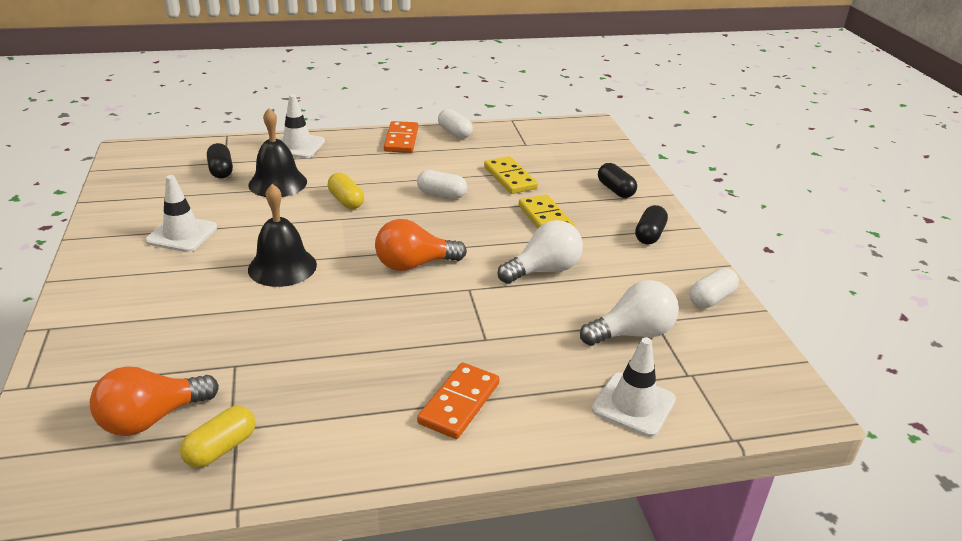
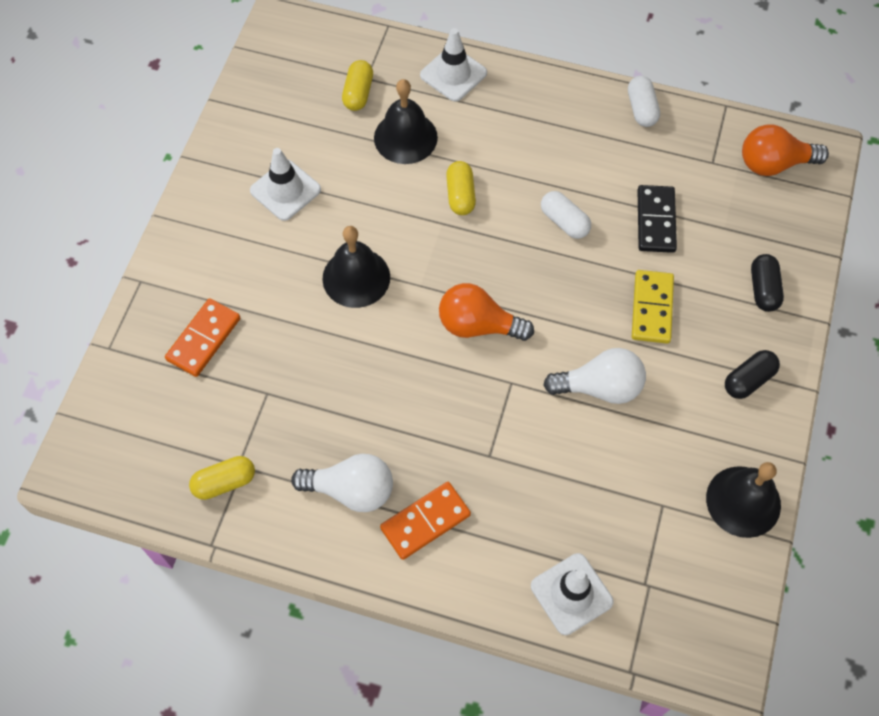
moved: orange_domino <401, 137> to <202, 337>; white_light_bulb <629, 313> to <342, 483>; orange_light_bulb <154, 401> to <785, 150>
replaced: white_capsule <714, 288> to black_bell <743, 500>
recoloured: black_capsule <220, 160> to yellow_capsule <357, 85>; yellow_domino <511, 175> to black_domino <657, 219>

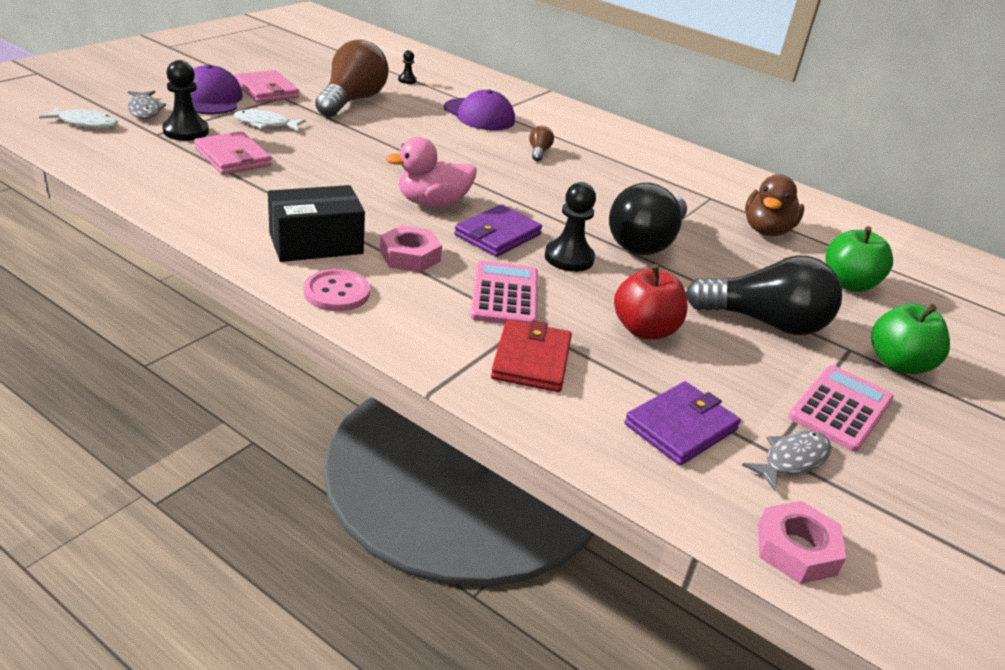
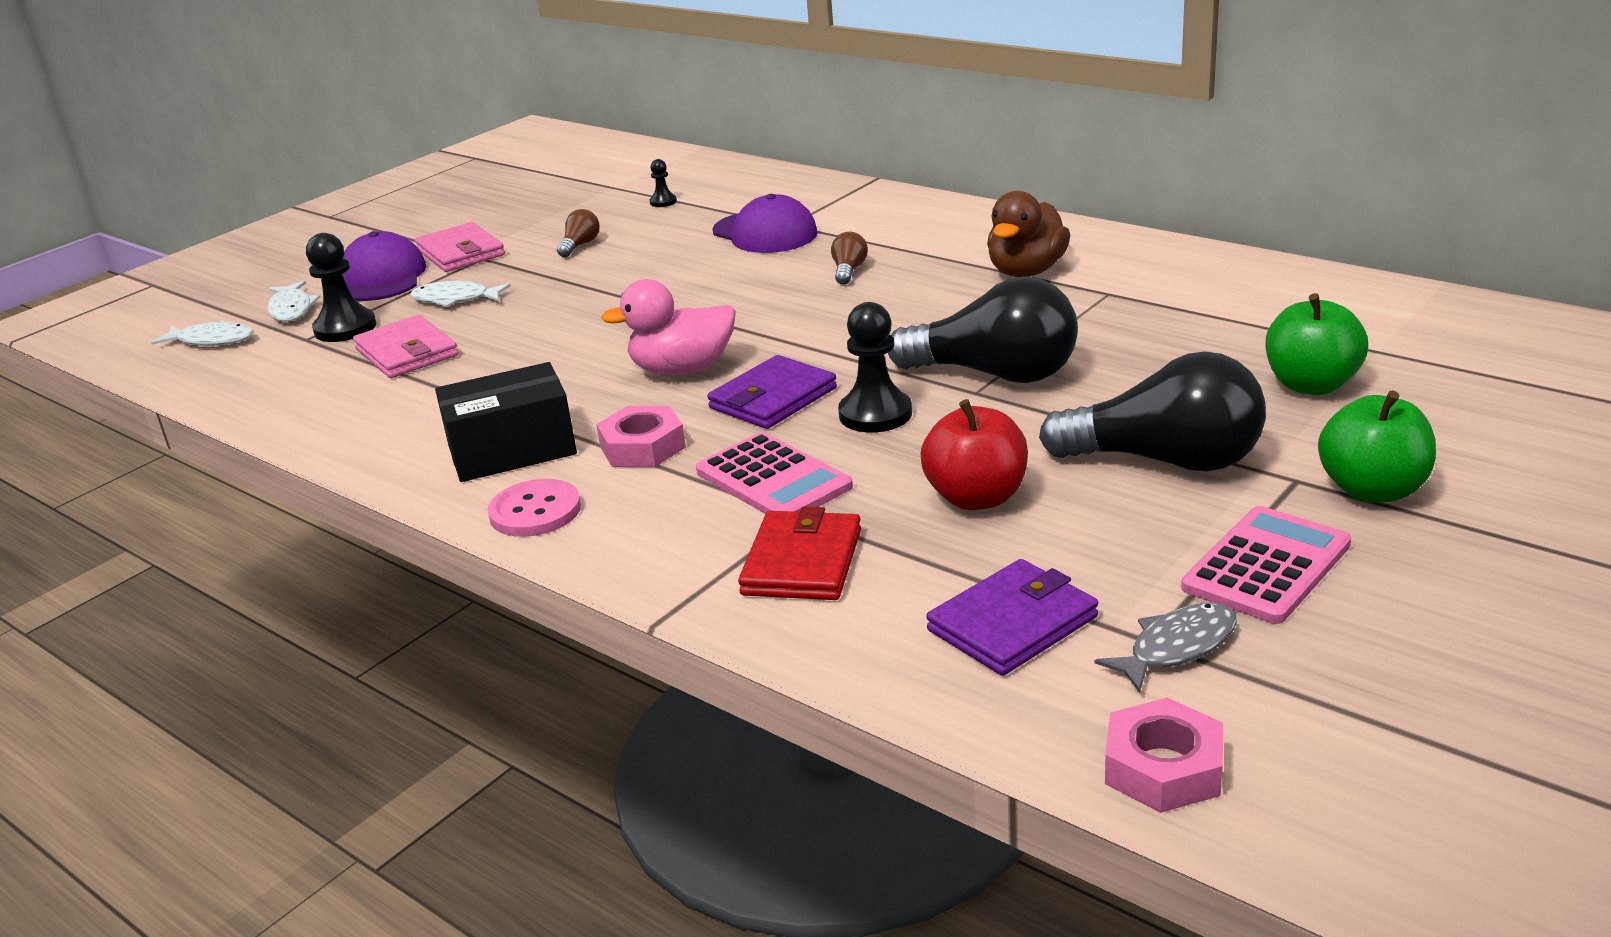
moved: brown_duck <774, 205> to <1028, 234>
recoloured: grey_fish <147, 105> to white_fish <293, 301>
turned: pink_calculator <504, 292> = <774, 473> 135 degrees clockwise; black_light_bulb <648, 219> = <983, 329> 105 degrees counterclockwise
resized: brown_light_bulb <352, 78> = <578, 233> x0.42

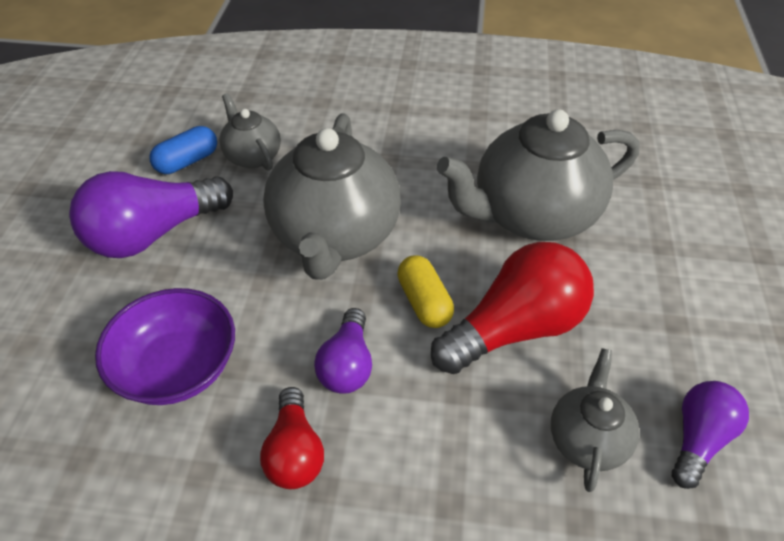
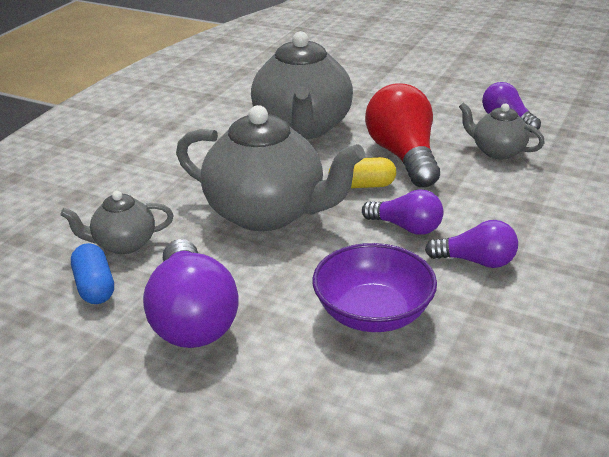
recoloured: red_light_bulb <292, 438> to purple_light_bulb <471, 244>

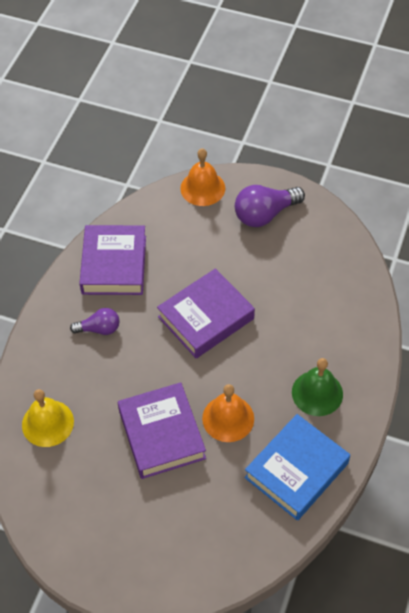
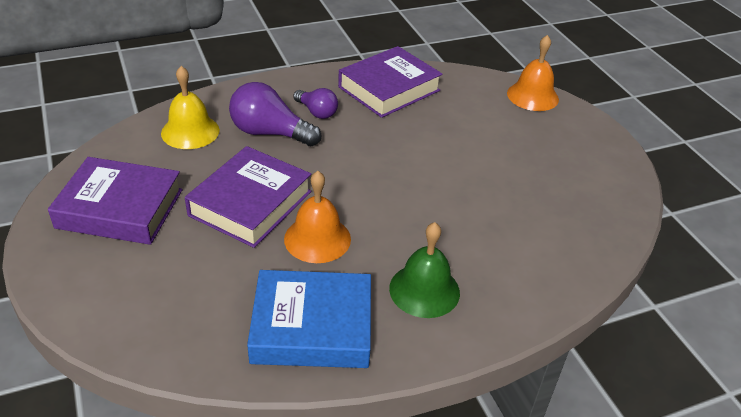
moved: purple_book <206, 313> to <115, 201>; purple_light_bulb <270, 206> to <275, 114>

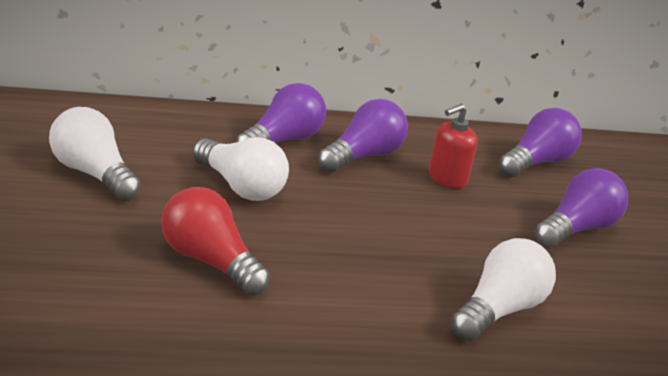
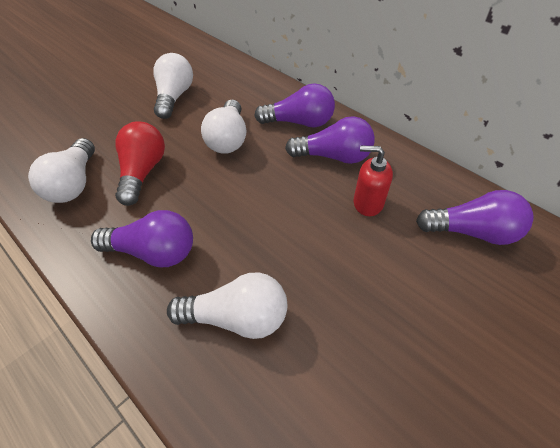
added: white_light_bulb <61, 170>
moved: purple_light_bulb <581, 208> to <142, 238>

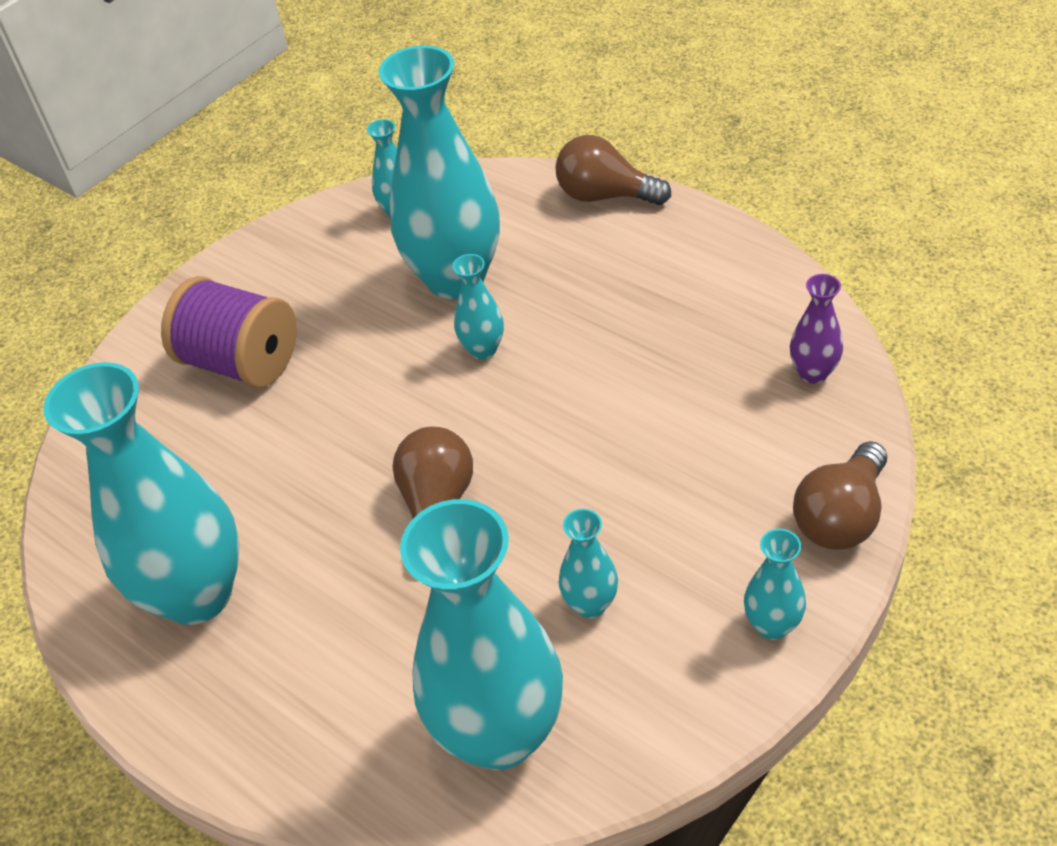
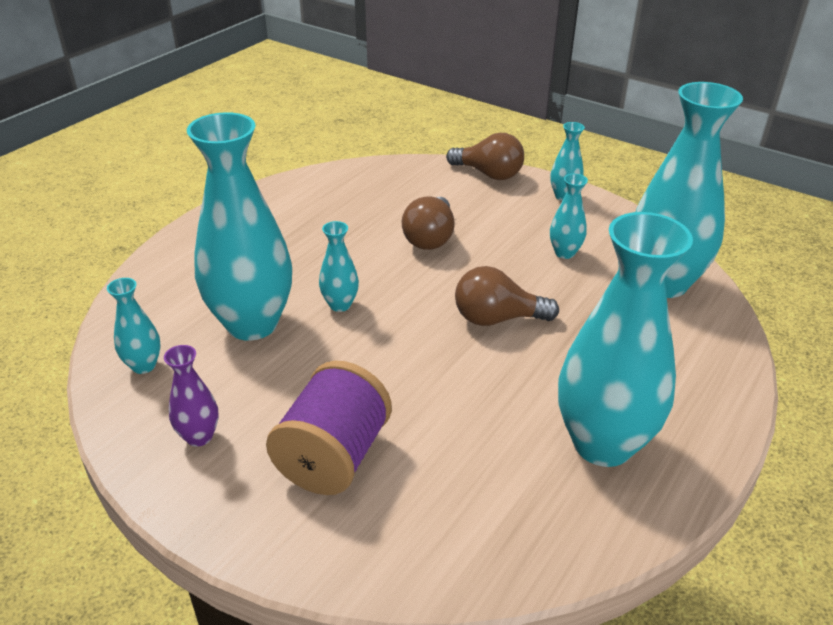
moved: purple_vase <816, 329> to <191, 396>; brown_light_bulb <613, 170> to <428, 223>

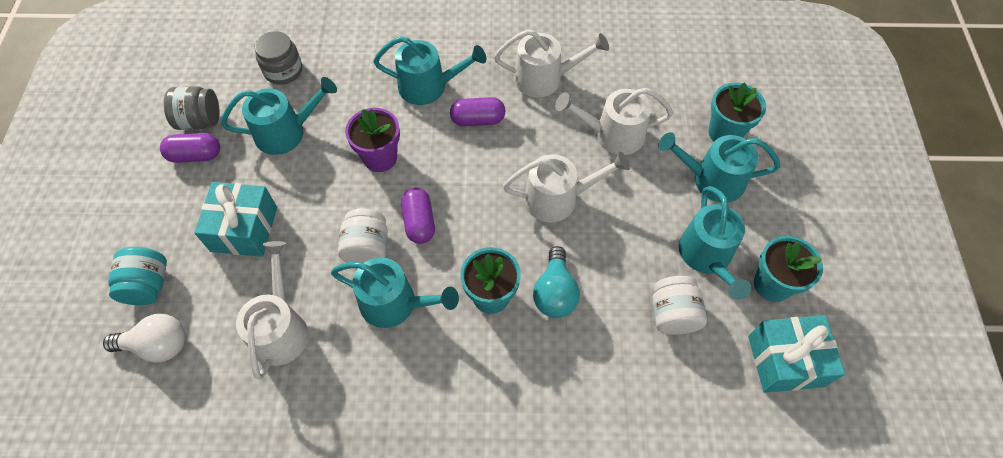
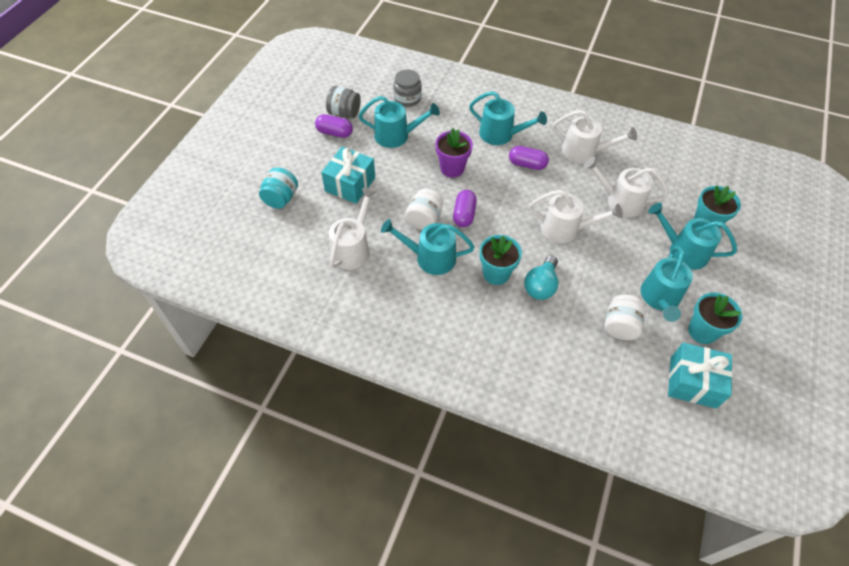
removed: white_light_bulb <144, 338>
turned: turquoise_watering_can <395, 292> = <428, 247> 150 degrees clockwise

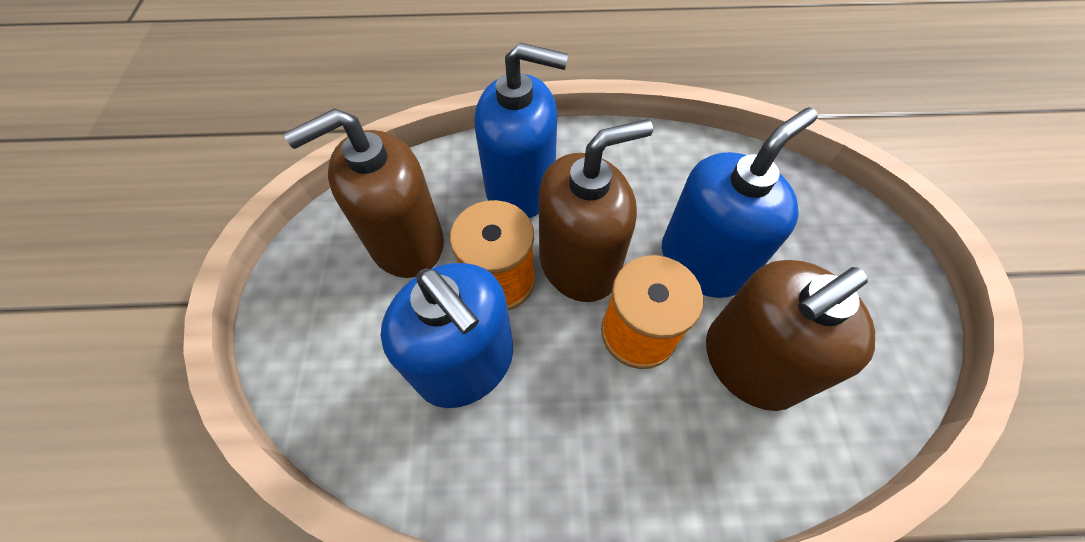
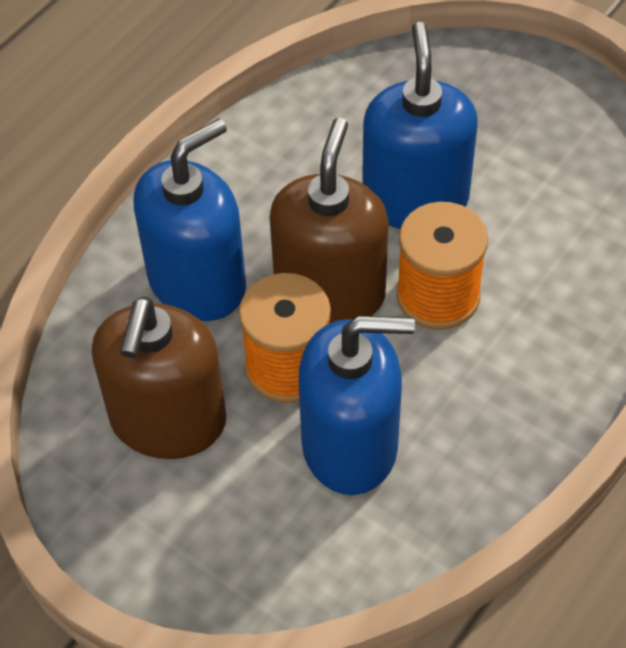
removed: brown_soap_dispenser <790, 335>

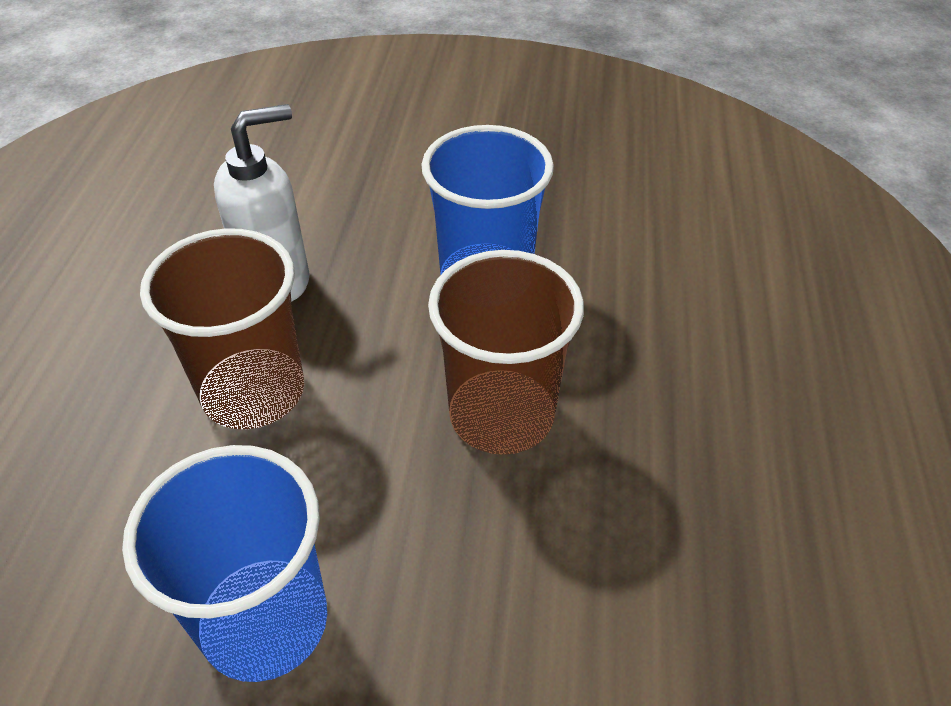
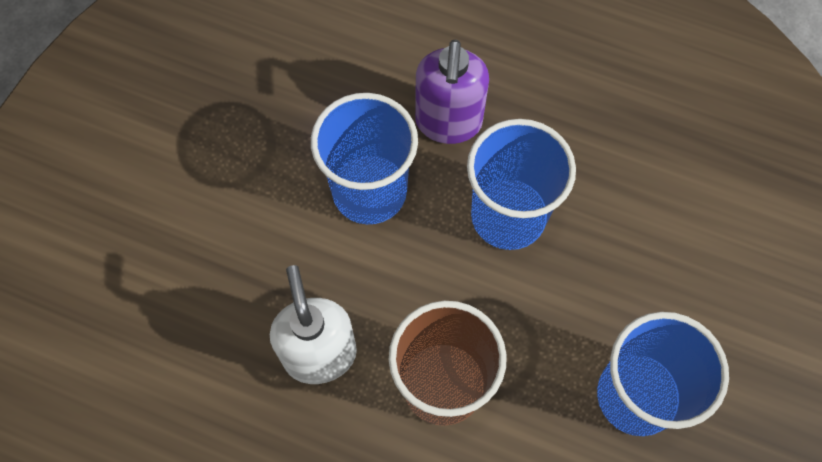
added: purple_soap_dispenser <452, 91>
recoloured: brown_cup <506, 352> to blue_cup <521, 184>

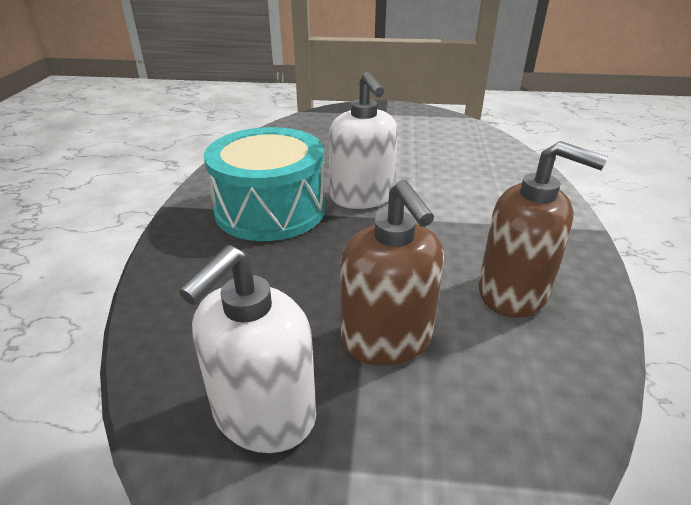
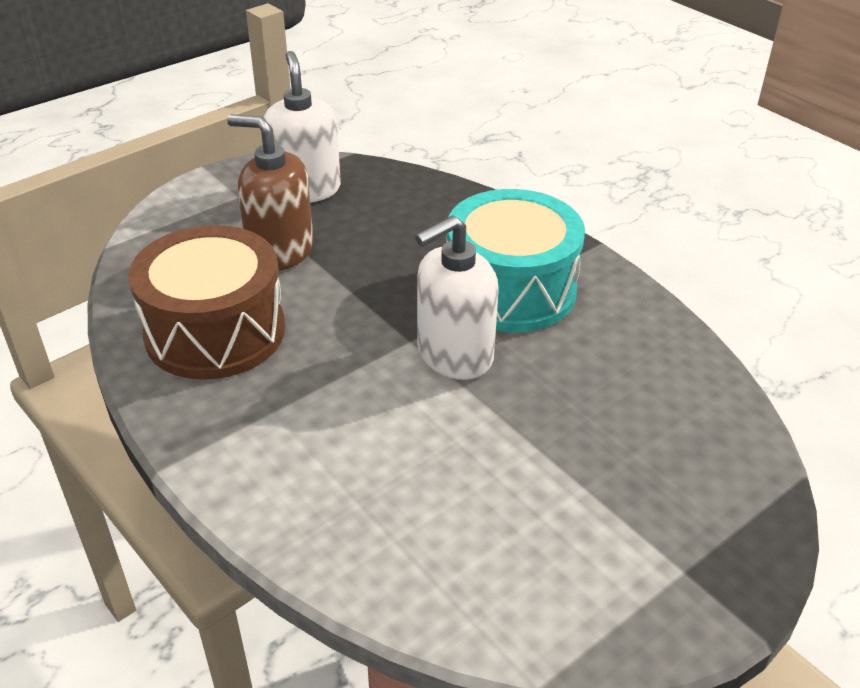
replaced: brown_soap_dispenser <543, 229> to brown_drum <206, 302>
turned: white_soap_dispenser <363, 140> = <457, 297> 60 degrees counterclockwise

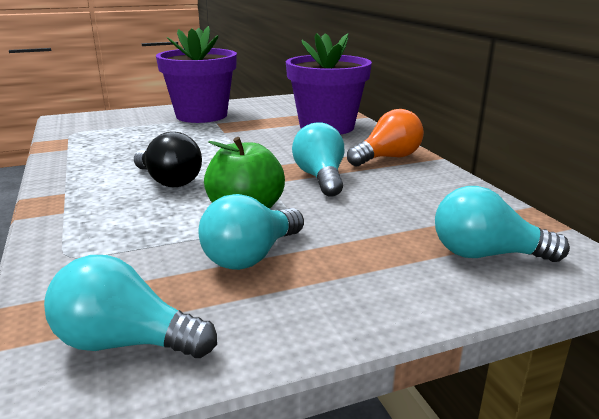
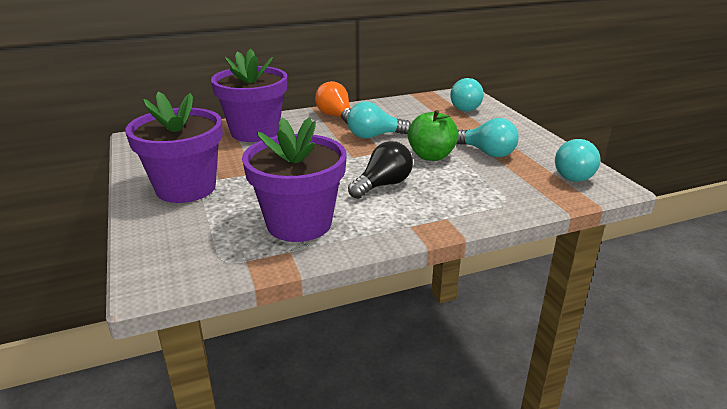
added: purple_flower_pot <294, 179>

